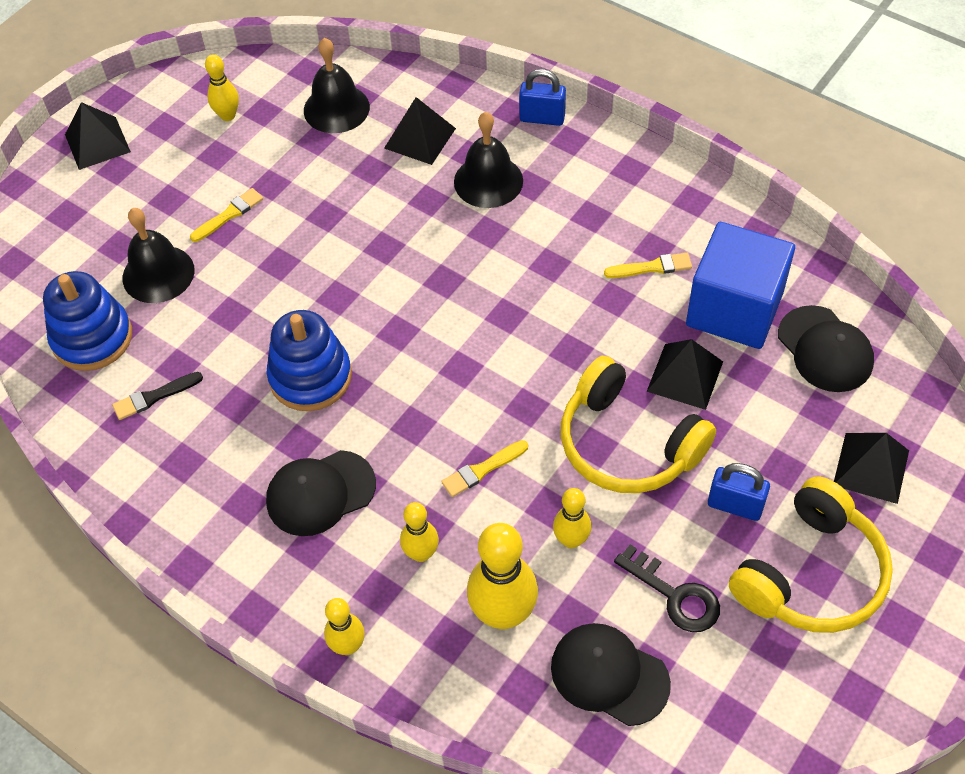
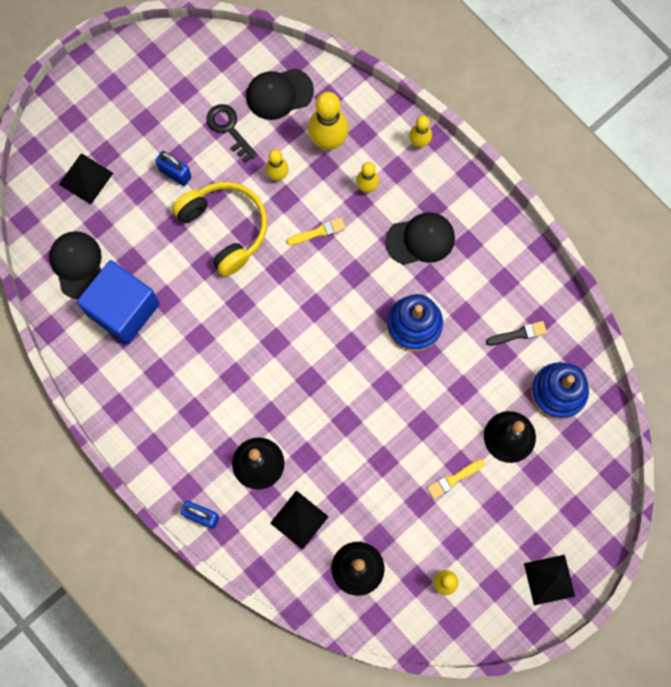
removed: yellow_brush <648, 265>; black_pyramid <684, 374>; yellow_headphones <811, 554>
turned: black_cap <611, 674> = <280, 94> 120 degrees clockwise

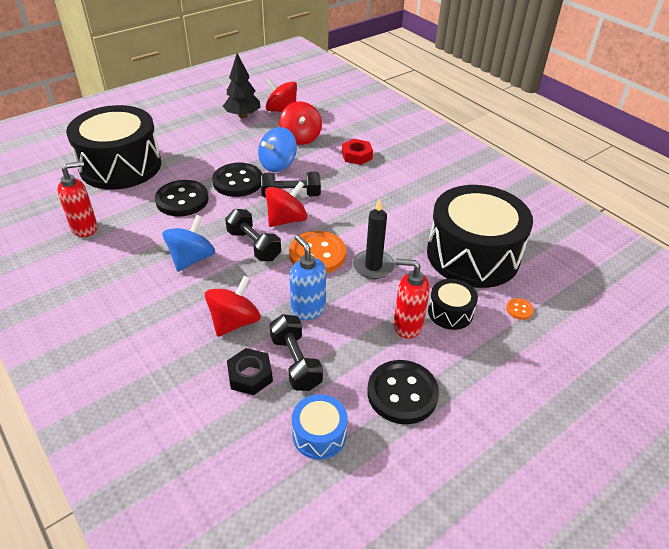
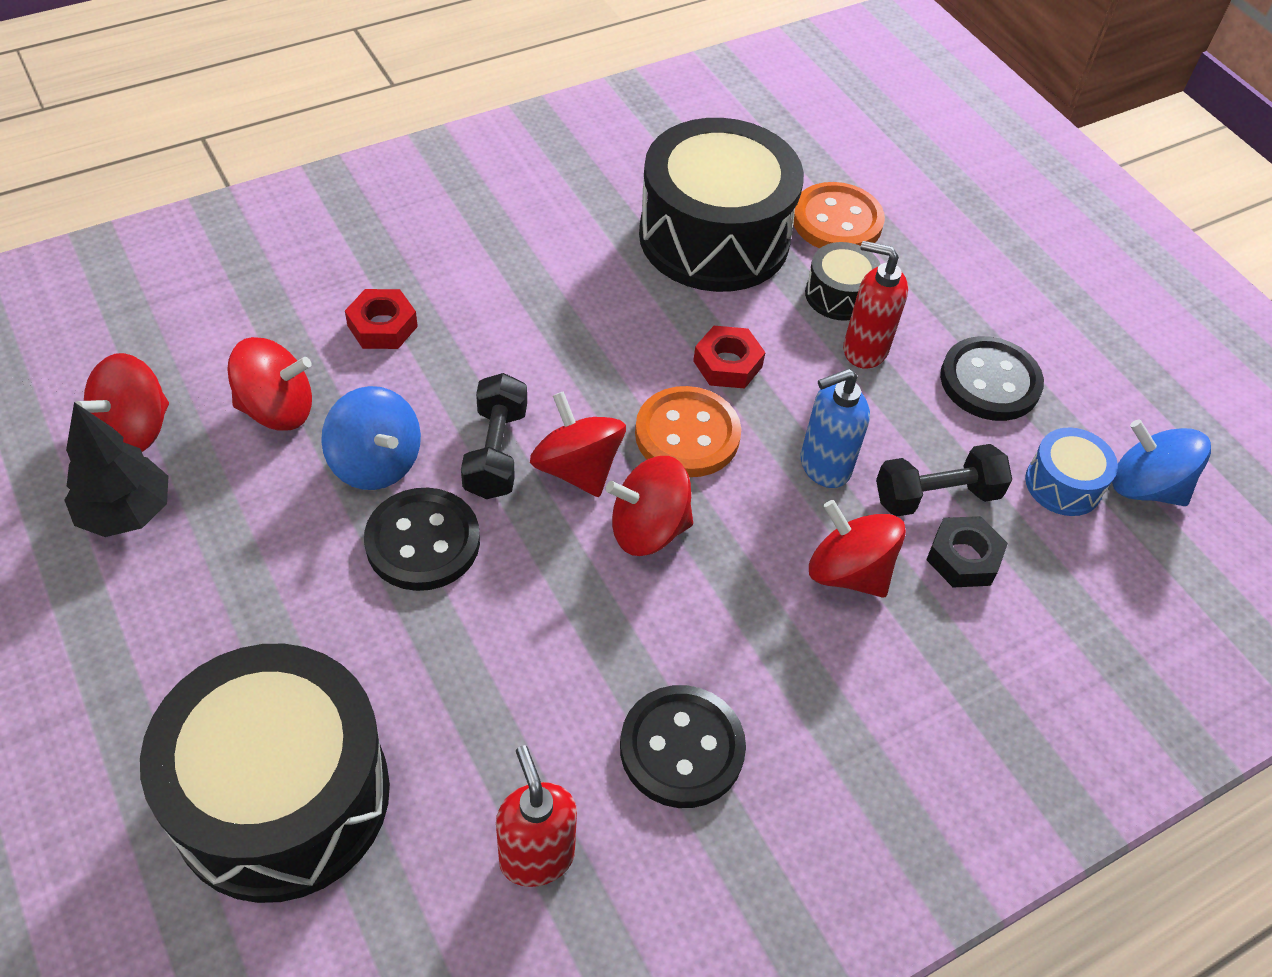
moved: black_button <182, 198> to <683, 746>; blue_spinning_top <188, 243> to <1161, 463>
replaced: black_dumbbell <253, 235> to red_spinning_top <649, 506>; black_candle <374, 238> to red_nut <729, 357>
turned: red_soap_dispenser <411, 299> = <875, 305> 90 degrees clockwise
resized: orange_button <520, 309> = <839, 215> x2.36

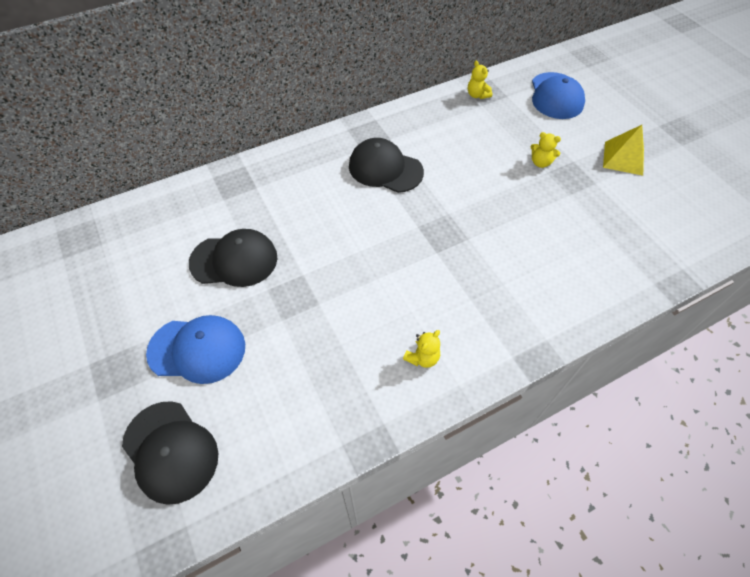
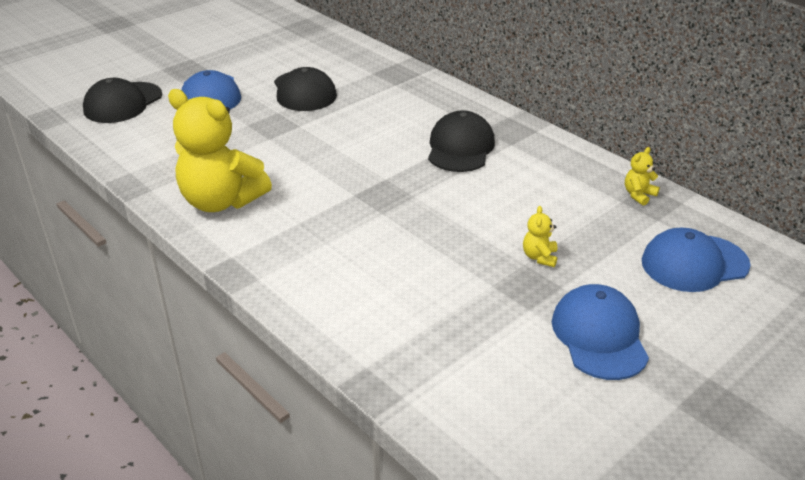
replaced: yellow_pyramid <623, 150> to blue_cap <600, 332>
resized: yellow_teddy_bear <421, 349> = <220, 150> x2.48

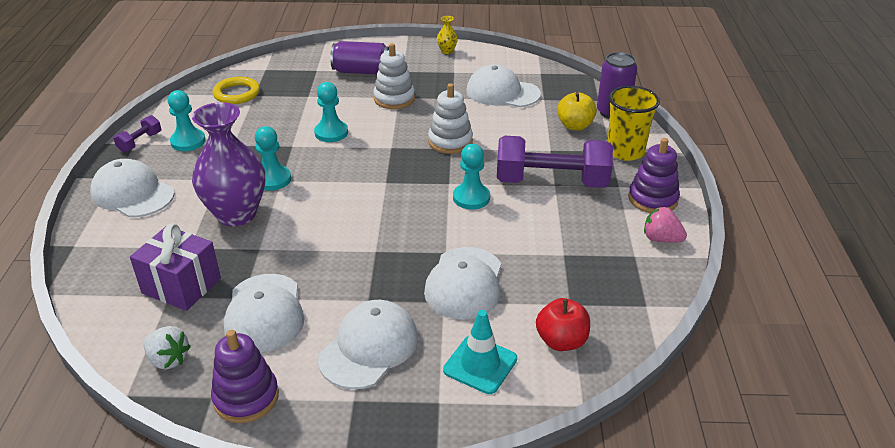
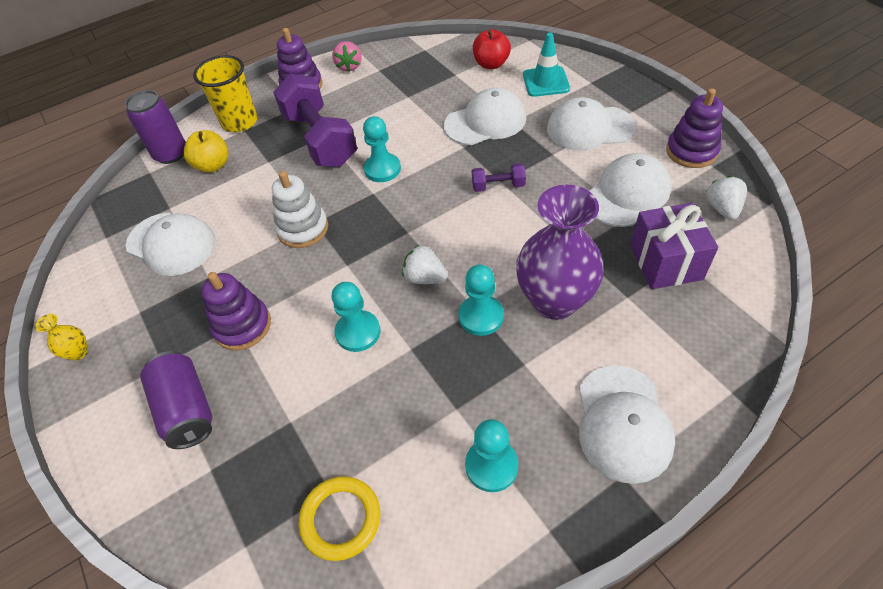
added: white_strawberry <425, 264>
moved: purple_dumbbell <137, 133> to <499, 177>
recoloured: white_stacking_toy <394, 76> to purple_stacking_toy <236, 311>
turned: white_cap <503, 85> = <171, 244> 45 degrees counterclockwise

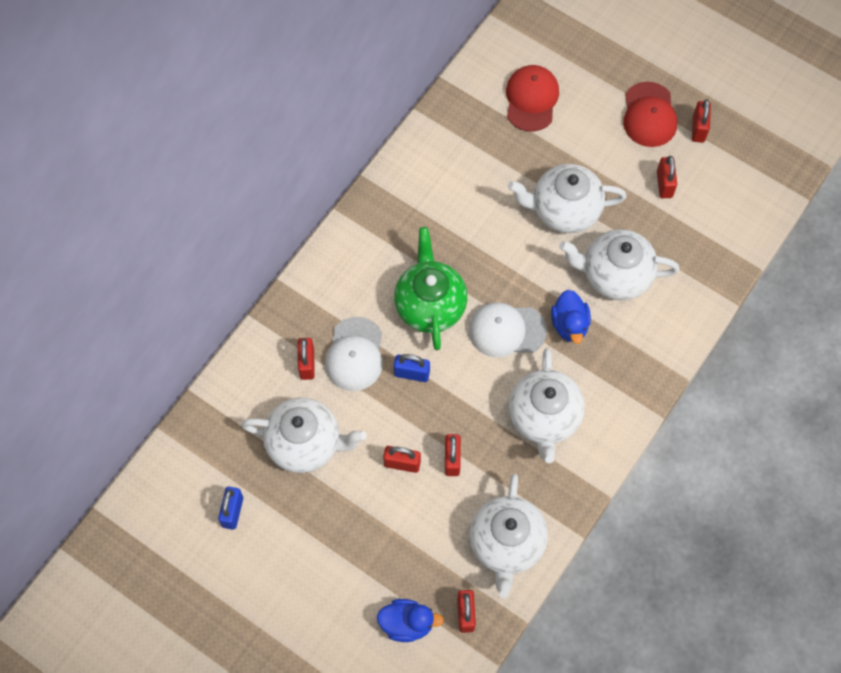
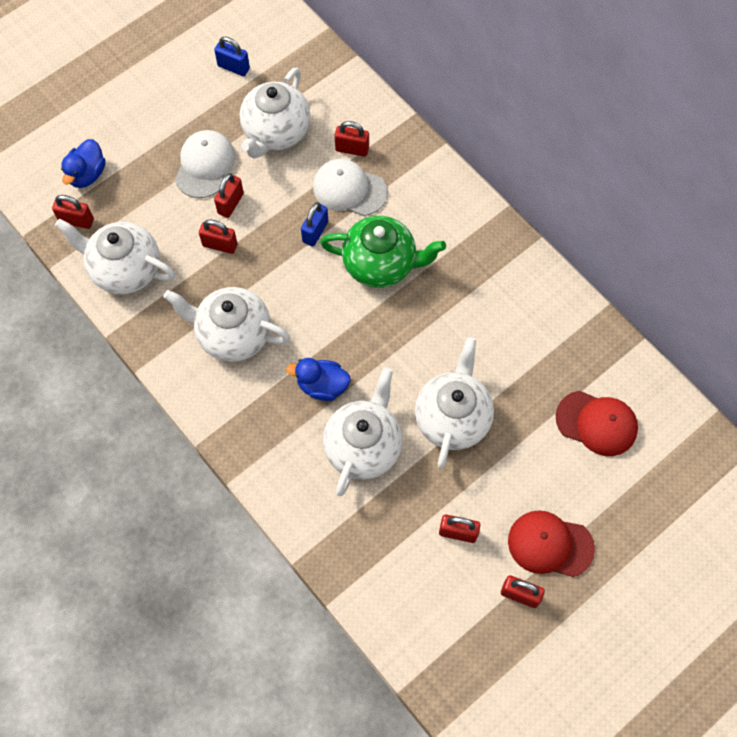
moved: white_cap <507, 329> to <205, 164>

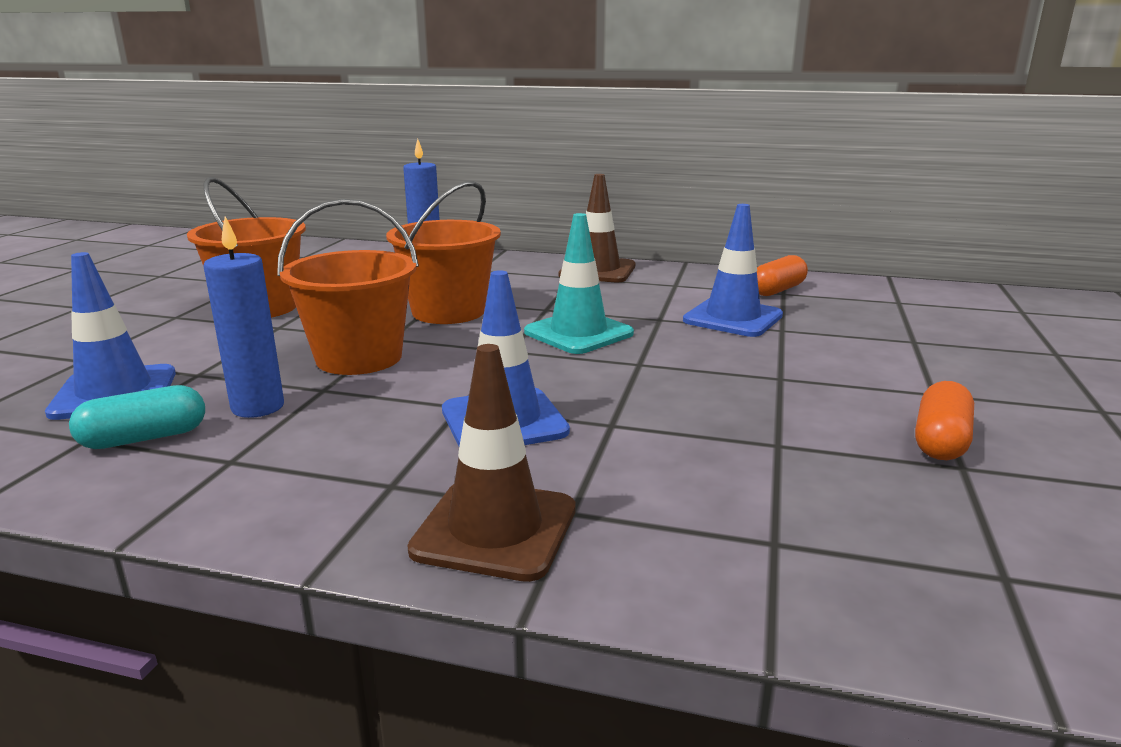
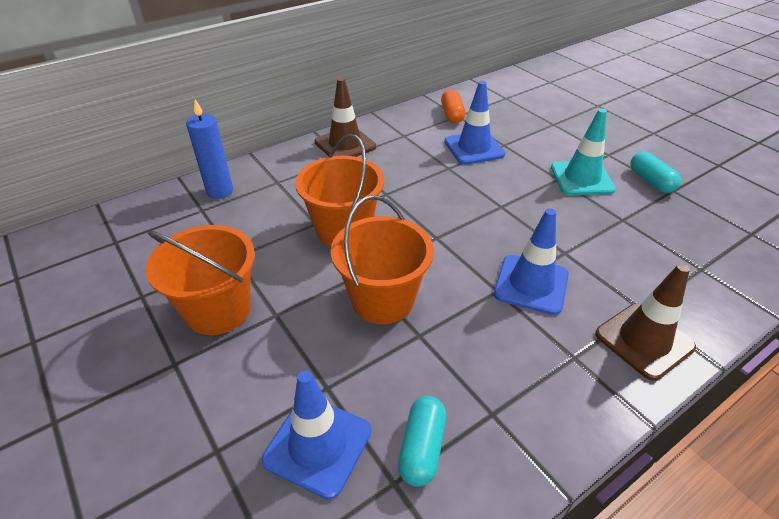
removed: blue_candle <243, 317>
moved: turquoise_traffic_cone <579, 283> to <583, 152>
recoloured: orange_capsule <944, 420> to turquoise_capsule <655, 172>

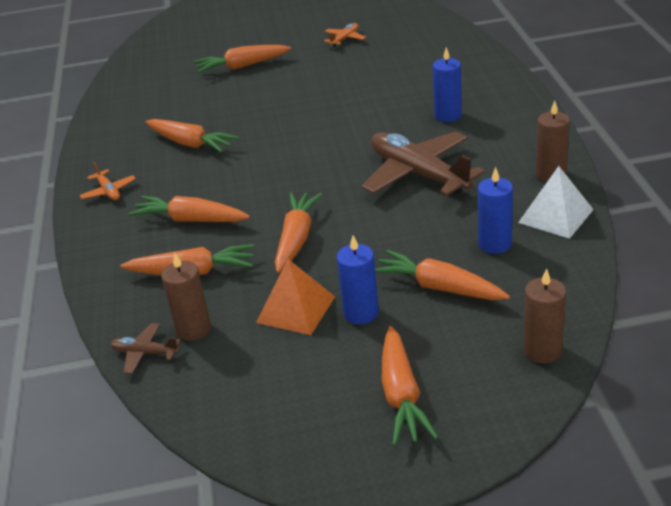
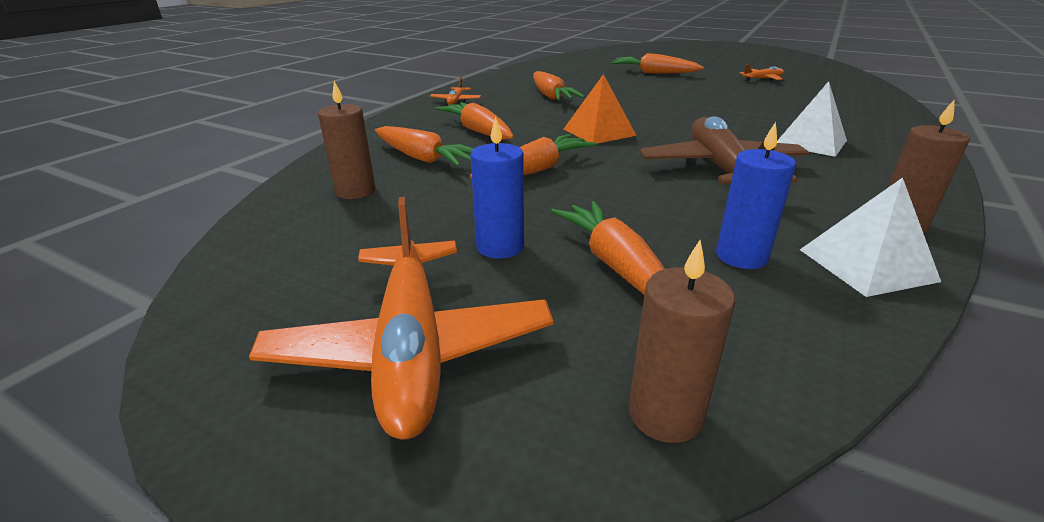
removed: brown_plane <145, 348>
moved: orange_pyramid <295, 297> to <600, 109>
replaced: orange_carrot <410, 386> to orange_plane <401, 318>; blue_candle <447, 84> to white_pyramid <812, 119>

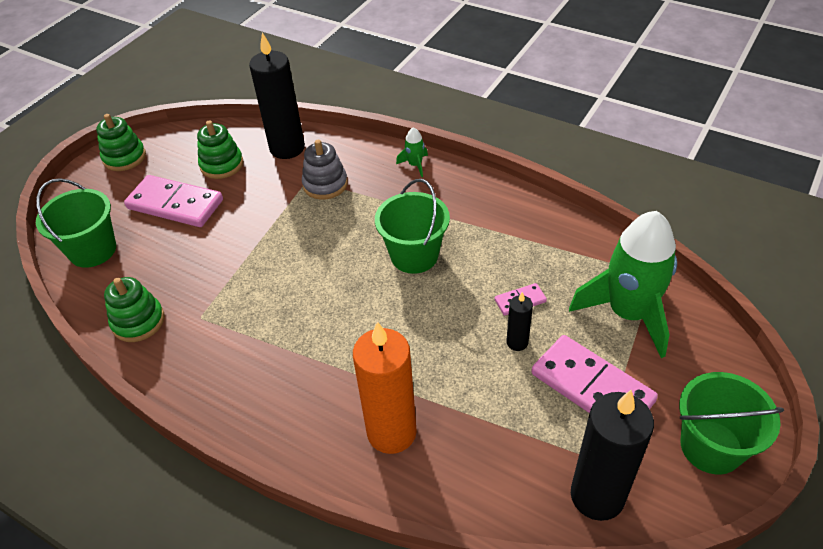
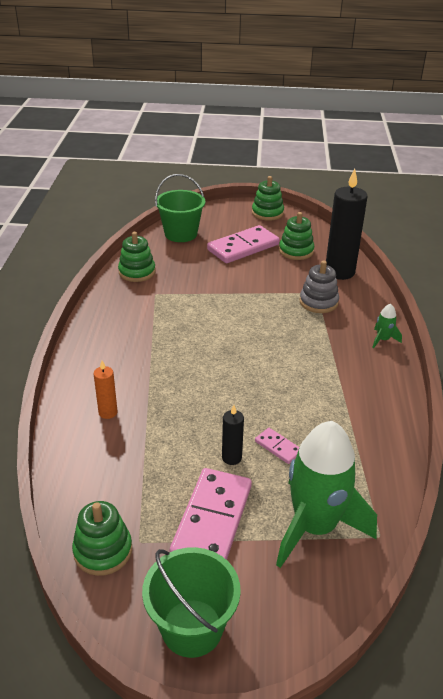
removed: green_bucket <412, 226>
replaced: black_candle <612, 455> to green_stacking_toy <102, 538>
turned: pink_domino <173, 201> = <243, 244> 60 degrees clockwise
resized: orange_candle <385, 387> = <105, 390> x0.48

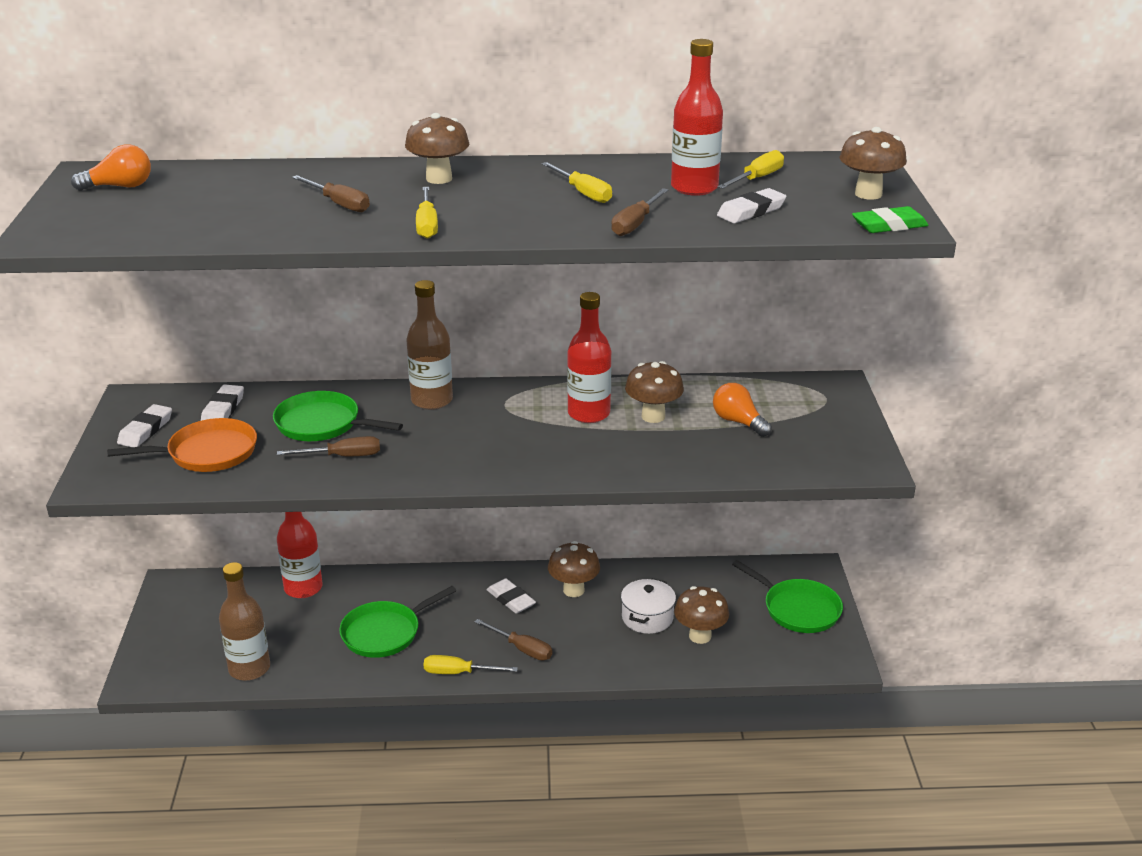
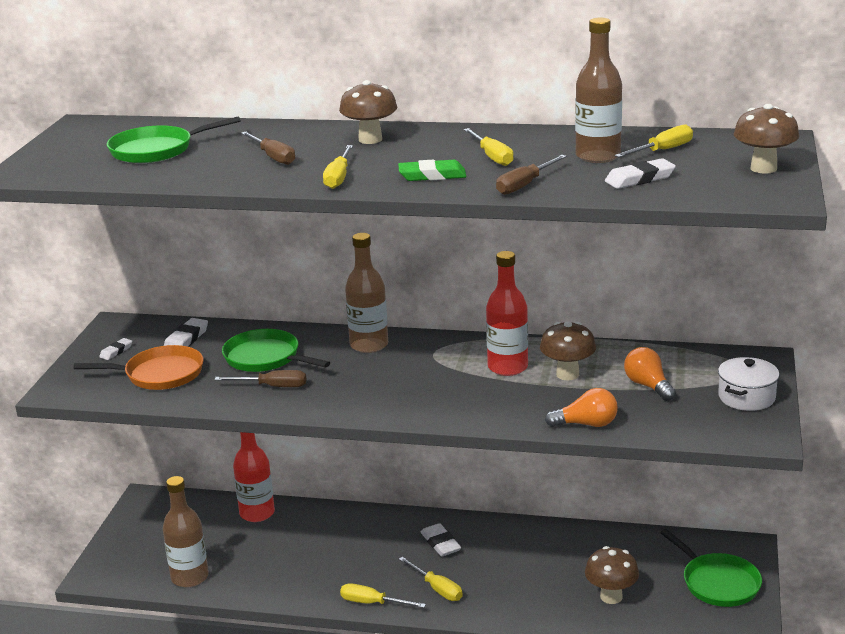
removed: brown_mushroom <574, 569>
moved: green_pan <397, 622> to <174, 139>; green_eraser <890, 219> to <432, 170>; orange_light_bulb <111, 167> to <581, 407>; white_pot <648, 606> to <749, 384>
recoloured: brown_screwdriver <513, 640> to yellow_screwdriver <431, 579>; red_bottle <697, 117> to brown_bottle <598, 90>
resized: white_eraser <144, 425> = <115, 349> x0.63

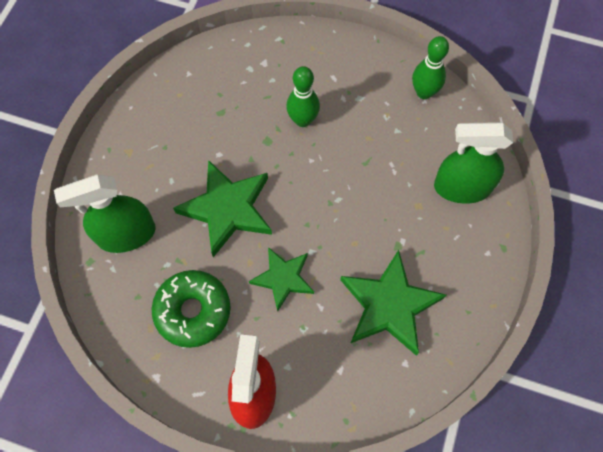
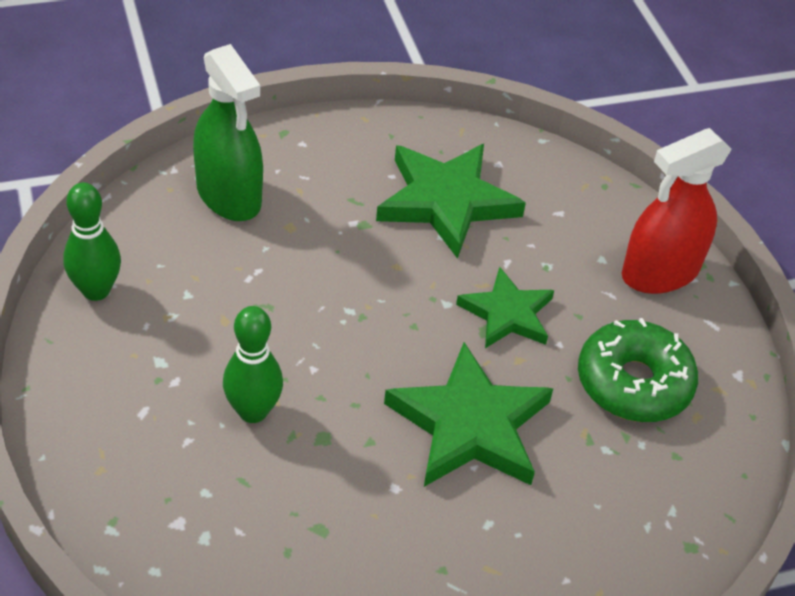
removed: green_spray_bottle <105, 213>

